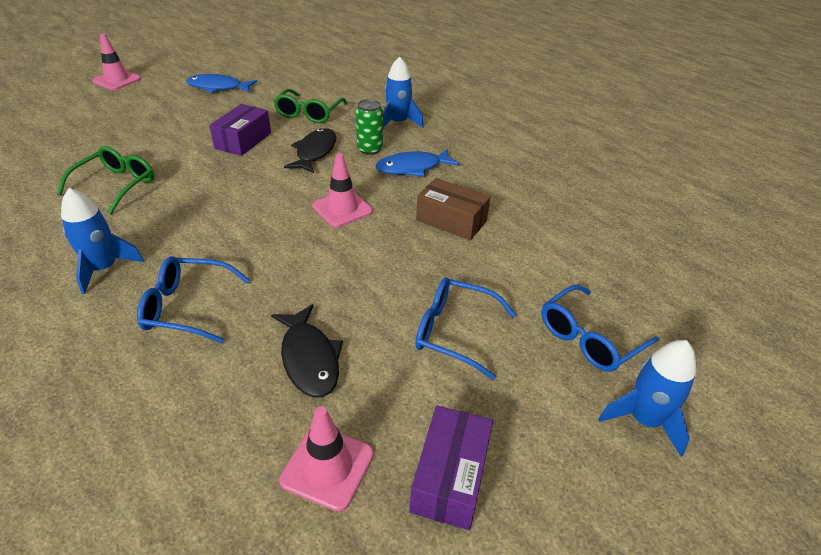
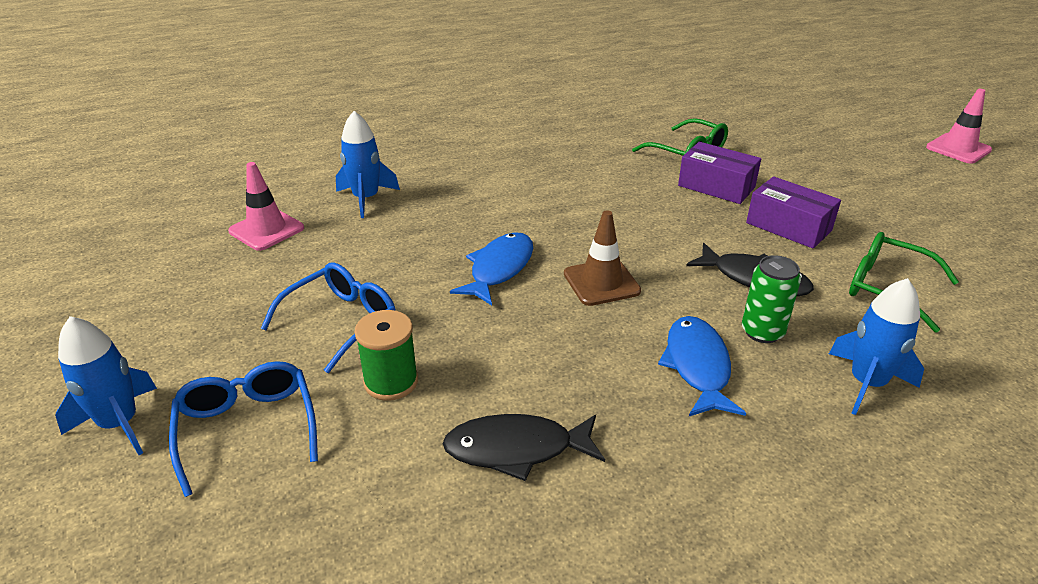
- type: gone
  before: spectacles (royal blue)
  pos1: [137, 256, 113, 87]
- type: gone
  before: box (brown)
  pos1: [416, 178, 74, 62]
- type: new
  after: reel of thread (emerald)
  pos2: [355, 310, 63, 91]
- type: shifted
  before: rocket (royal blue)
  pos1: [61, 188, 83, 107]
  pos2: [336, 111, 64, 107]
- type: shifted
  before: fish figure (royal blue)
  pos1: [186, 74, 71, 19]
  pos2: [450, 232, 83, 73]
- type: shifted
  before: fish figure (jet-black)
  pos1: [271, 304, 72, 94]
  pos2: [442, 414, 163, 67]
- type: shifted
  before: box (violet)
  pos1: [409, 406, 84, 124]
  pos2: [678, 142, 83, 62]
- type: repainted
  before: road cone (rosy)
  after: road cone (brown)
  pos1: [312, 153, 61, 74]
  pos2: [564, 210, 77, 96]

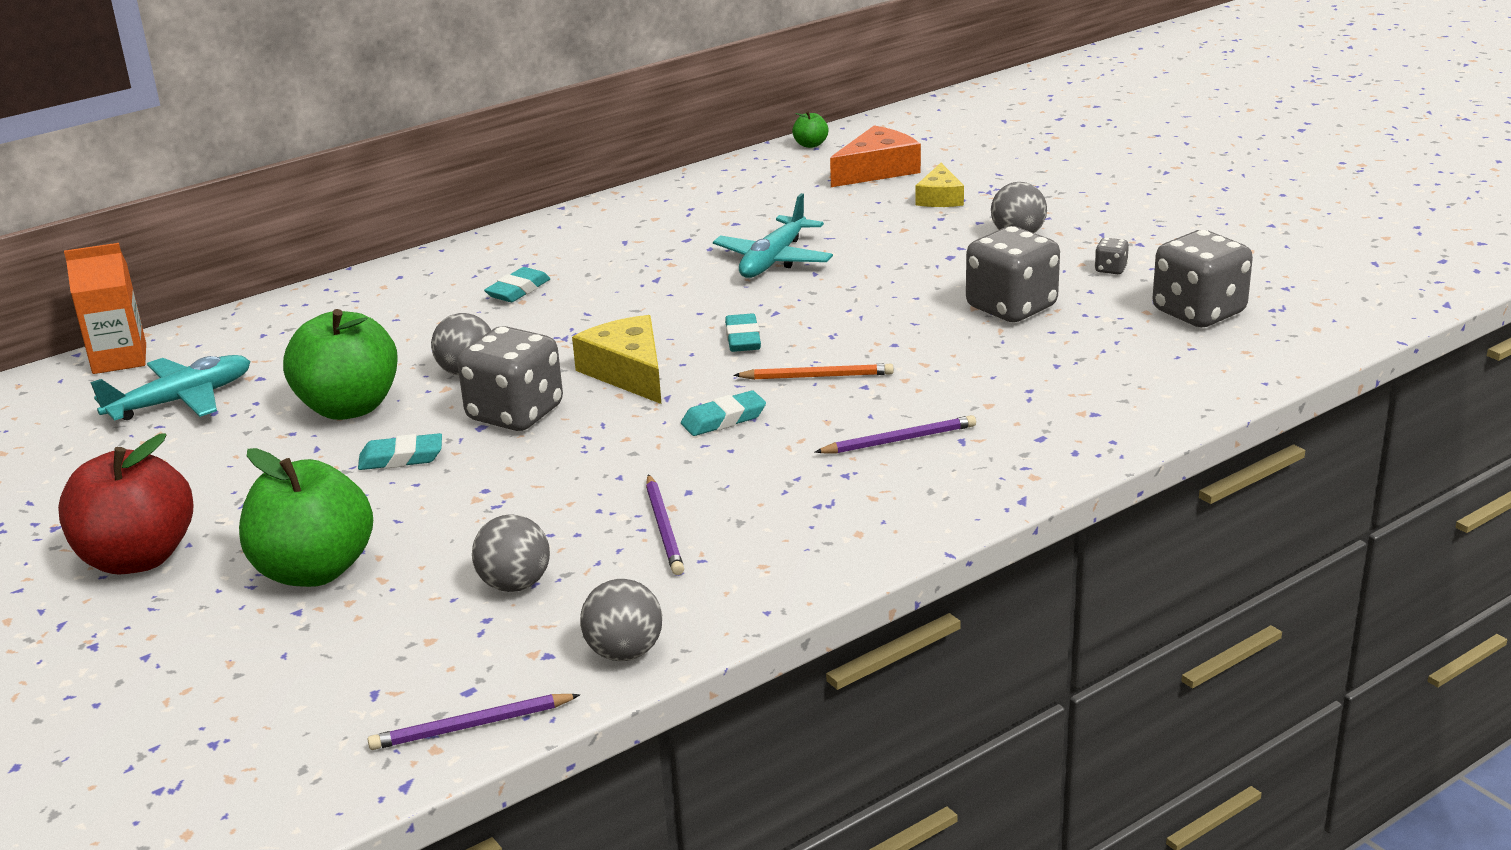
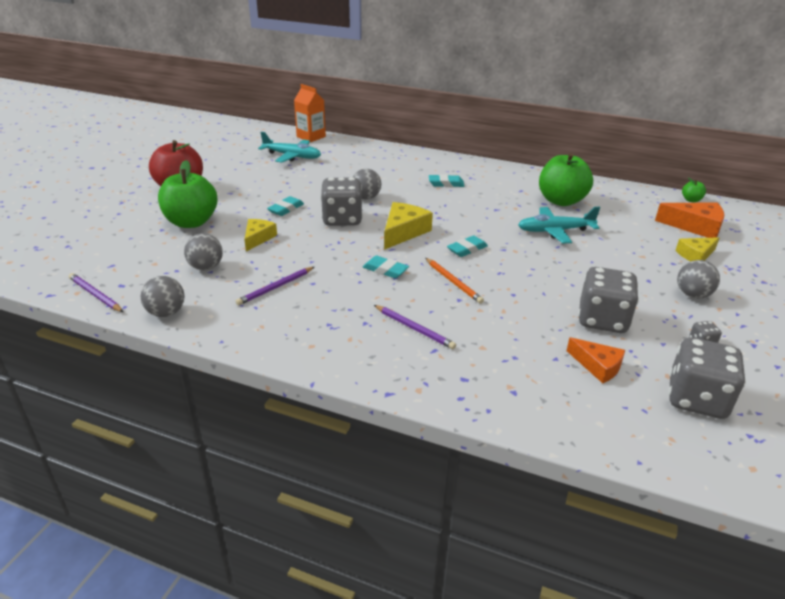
- type: new
  after: piece of cheese (yellow)
  pos2: [244, 219, 33, 33]
- type: new
  after: piece of cheese (orange-coloured)
  pos2: [567, 337, 58, 46]
- type: shifted
  before: apple (emerald)
  pos1: [283, 309, 115, 111]
  pos2: [539, 153, 54, 53]
- type: rotated
  before: pencil eraser (turquoise)
  pos1: [358, 433, 84, 37]
  pos2: [267, 196, 37, 20]
  turn: 75

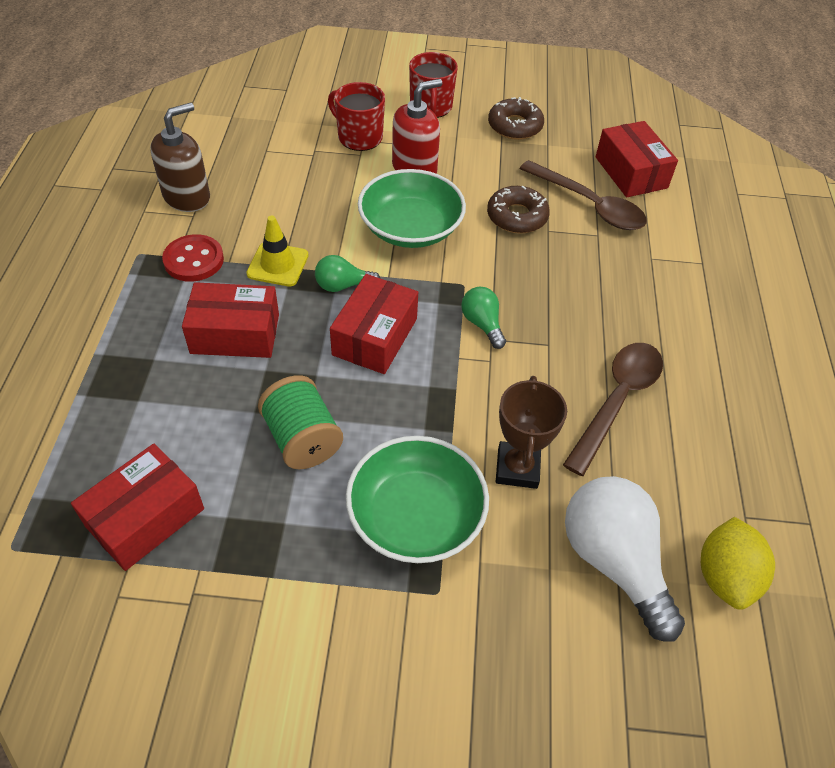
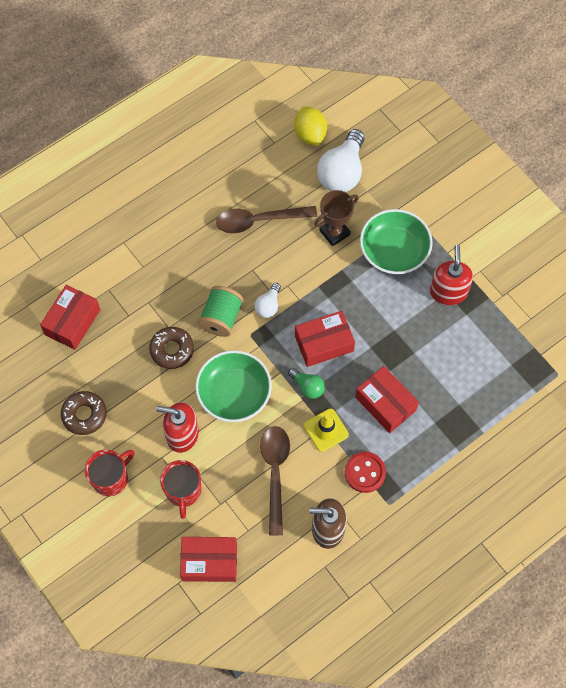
- type: new
  after: soap dispenser (scarlet)
  pos2: [430, 245, 43, 60]
- type: shifted
  before: box (scarlet)
  pos1: [71, 444, 133, 127]
  pos2: [180, 537, 57, 45]
- type: shifted
  before: reel of thread (emerald)
  pos1: [258, 375, 85, 94]
  pos2: [198, 286, 45, 51]
- type: shifted
  before: teaspoon (brown)
  pos1: [519, 160, 128, 70]
  pos2: [260, 426, 30, 109]
- type: repainted
  before: lightbulb (emerald)
  after: lightbulb (white)
  pos1: [461, 287, 45, 62]
  pos2: [254, 283, 27, 35]
- type: rotated
  before: toy lemon (yellow)
  pos1: [701, 517, 74, 93]
  pos2: [294, 106, 33, 40]
  turn: -75

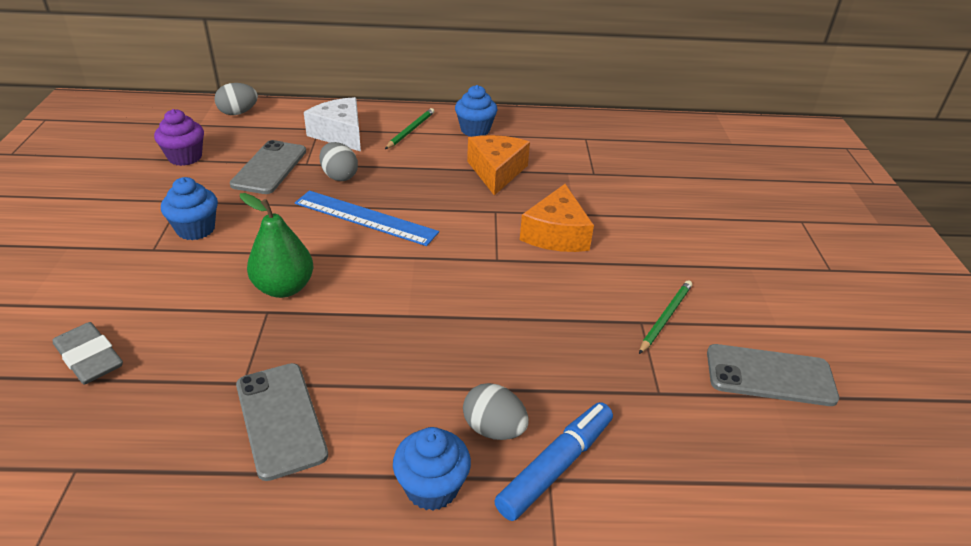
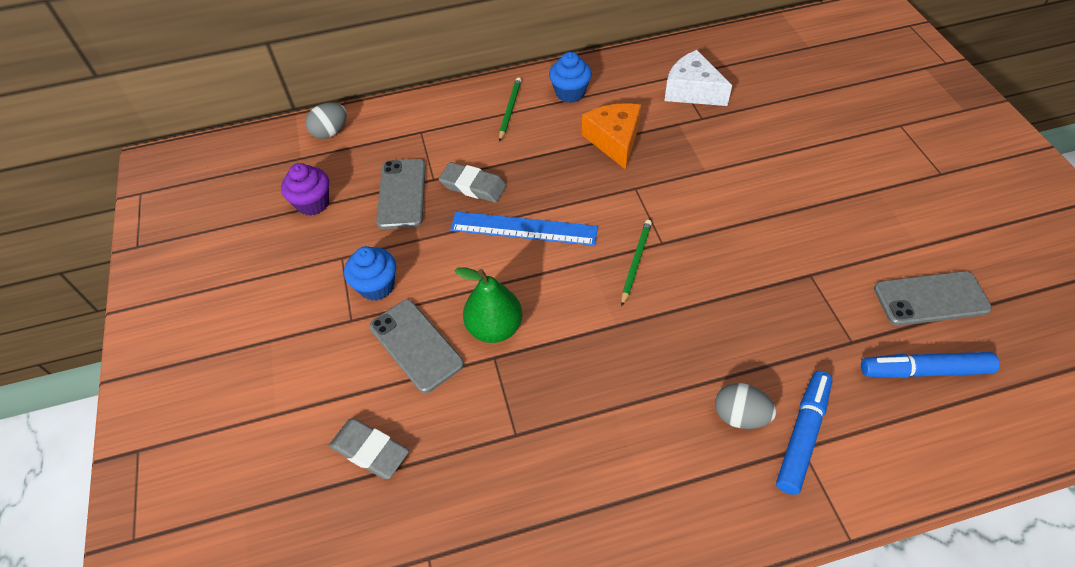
- type: gone
  before: fairy cake (royal blue)
  pos1: [393, 427, 78, 84]
- type: gone
  before: piece of cheese (orange-coloured)
  pos1: [520, 184, 74, 68]
- type: new
  after: marker pen (royal blue)
  pos2: [861, 352, 138, 26]
- type: shifted
  before: mobile phone (grey)
  pos1: [236, 363, 92, 118]
  pos2: [369, 300, 95, 93]
- type: shifted
  before: piece of cheese (white)
  pos1: [304, 97, 57, 54]
  pos2: [664, 50, 68, 56]
- type: shifted
  before: wooden pencil (emerald)
  pos1: [639, 280, 53, 74]
  pos2: [621, 220, 31, 86]
- type: swapped
  before: egg (grey)
  after: pencil eraser (grey)
  pos1: [319, 142, 39, 39]
  pos2: [439, 162, 68, 41]

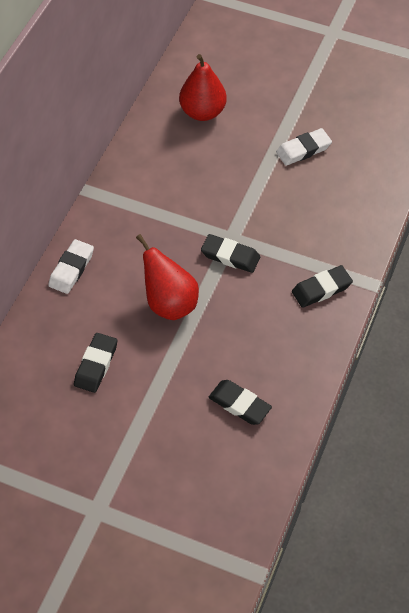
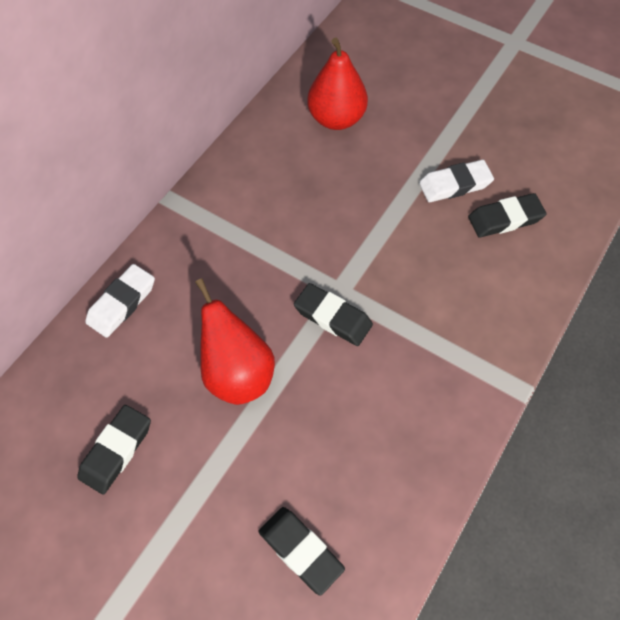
- type: shifted
  before: pencil eraser (jet-black)
  pos1: [292, 265, 61, 43]
  pos2: [468, 193, 78, 44]

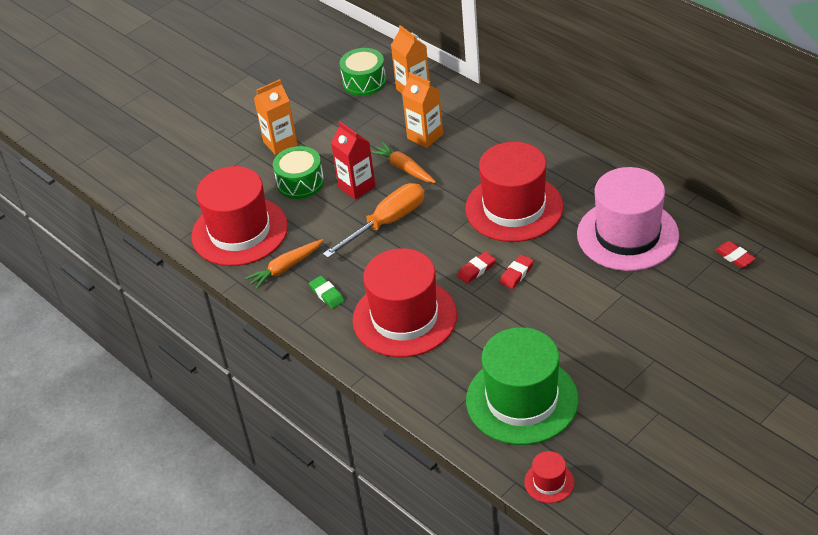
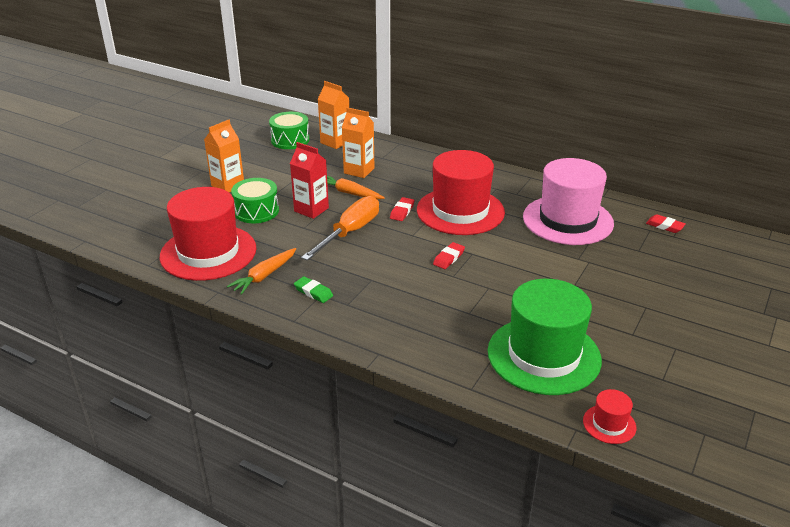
- type: gone
  before: top hat (scarlet)
  pos1: [352, 248, 105, 109]
- type: shifted
  before: pencil eraser (scarlet)
  pos1: [500, 254, 34, 35]
  pos2: [390, 197, 24, 24]

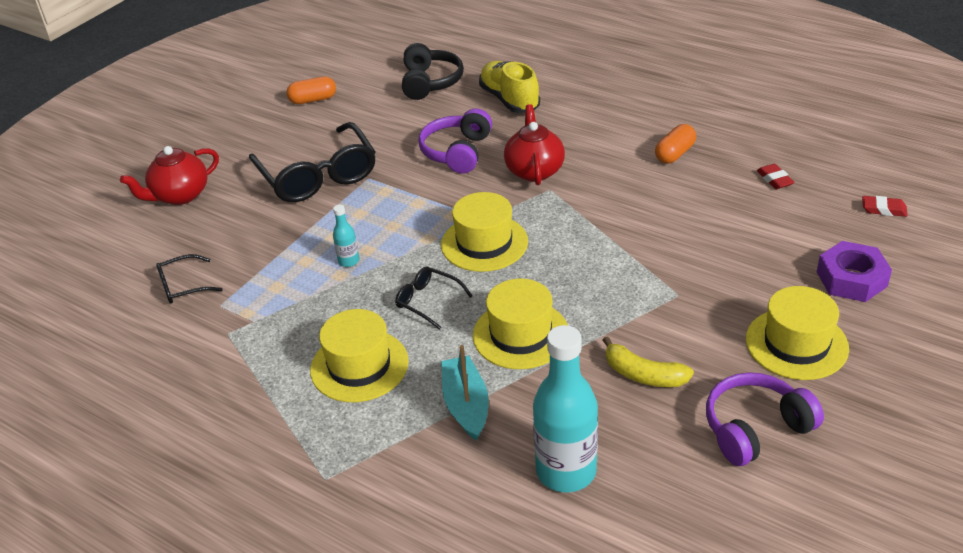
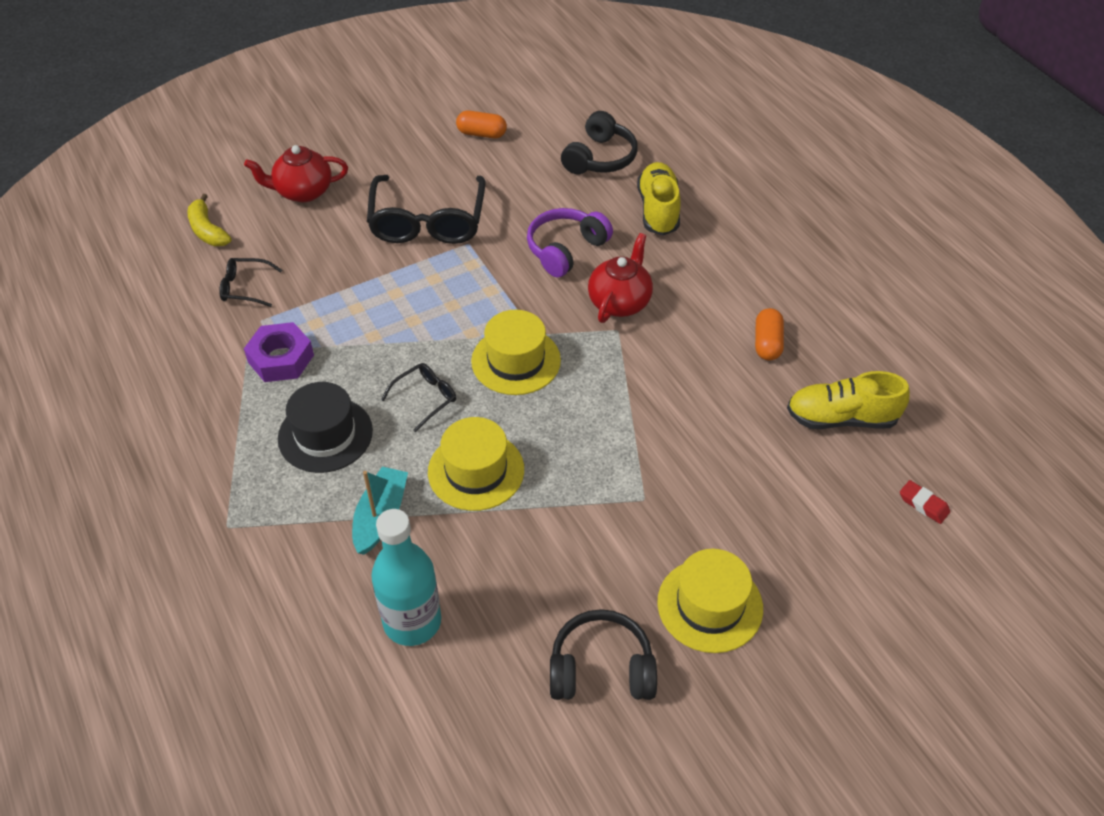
- type: gone
  before: flask (turquoise)
  pos1: [333, 205, 26, 62]
- type: shifted
  before: toy banana (yellow)
  pos1: [603, 336, 91, 51]
  pos2: [188, 194, 44, 52]
- type: shifted
  before: hex nut (violet)
  pos1: [817, 241, 75, 61]
  pos2: [244, 322, 70, 60]
- type: swapped
  before: pencil eraser (scarlet)
  after: shoe (yellow)
  pos1: [757, 164, 37, 25]
  pos2: [787, 371, 123, 58]
- type: repainted
  before: top hat (yellow)
  after: top hat (jet-black)
  pos1: [310, 309, 99, 93]
  pos2: [278, 382, 95, 91]
- type: repainted
  before: headset (violet)
  after: headset (jet-black)
  pos1: [706, 372, 118, 94]
  pos2: [550, 609, 107, 91]
- type: rotated
  before: spectacles (jet-black)
  pos1: [395, 267, 77, 63]
  pos2: [381, 363, 75, 70]
  turn: 75
- type: rotated
  before: pill (orange-coloured)
  pos1: [655, 124, 41, 40]
  pos2: [755, 308, 29, 52]
  turn: -60

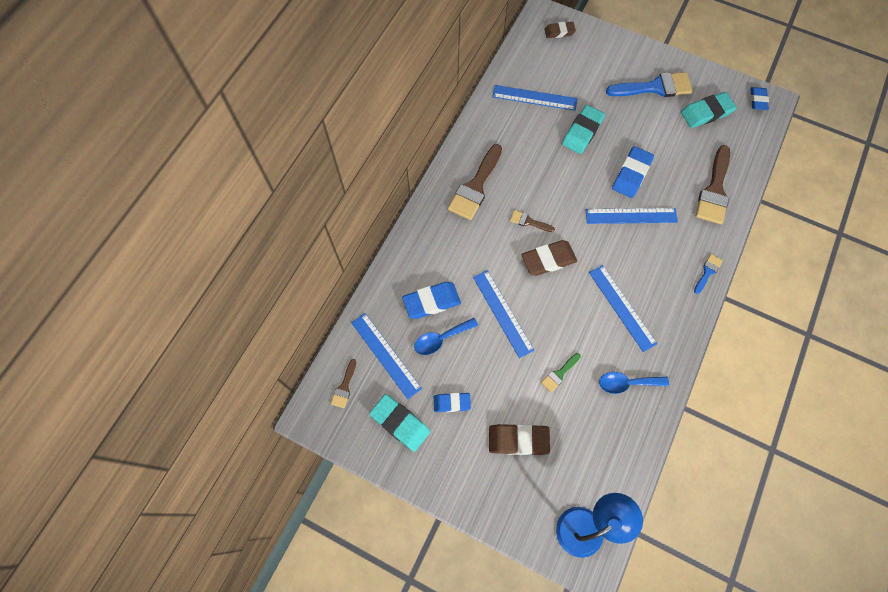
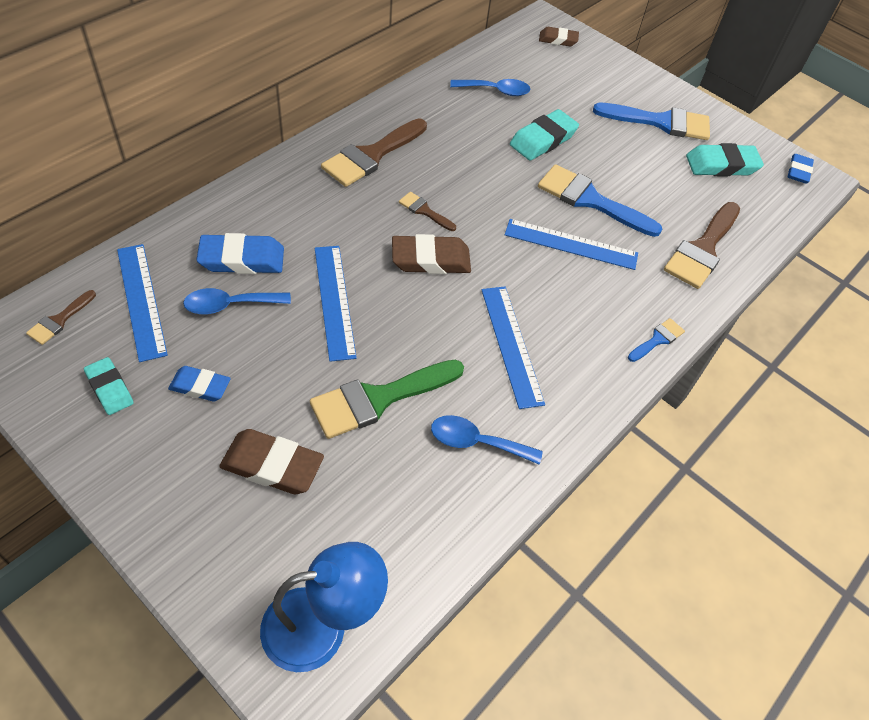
- type: swapped
  before: ruler (royal blue)
  after: teaspoon (royal blue)
  pos1: [492, 85, 85, 26]
  pos2: [450, 79, 80, 17]
- type: swapped
  before: pencil eraser (royal blue)
  after: paintbrush (royal blue)
  pos1: [612, 146, 42, 52]
  pos2: [538, 164, 124, 73]
- type: scaled
  before: pencil eraser (turquoise)
  pos1: [369, 394, 61, 58]
  pos2: [84, 357, 50, 58]
  scale: 0.63
- type: scaled
  before: paintbrush (emerald)
  pos1: [541, 353, 40, 39]
  pos2: [310, 360, 154, 79]
  scale: 2.04

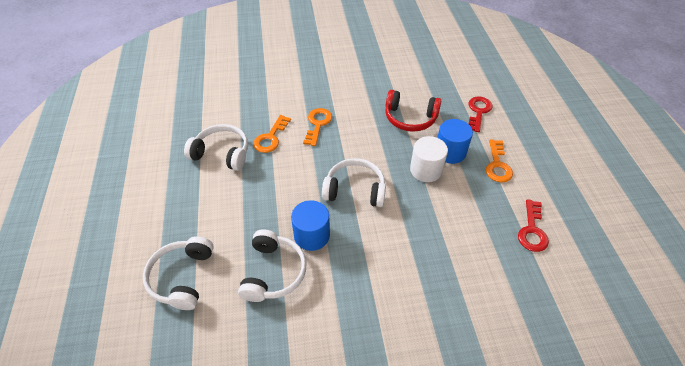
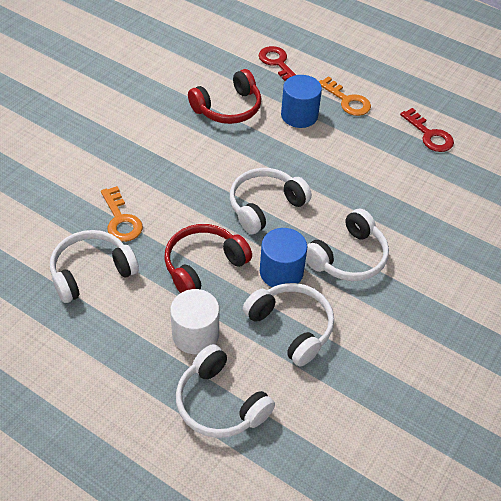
- type: gone
  before: door key (orange-coloured)
  pos1: [303, 108, 29, 38]
- type: new
  after: headset (scarlet)
  pos2: [164, 224, 88, 69]
- type: new
  after: headset (white)
  pos2: [306, 209, 83, 72]
- type: shifted
  before: cylinder shape (white)
  pos1: [410, 136, 38, 46]
  pos2: [170, 289, 49, 65]

